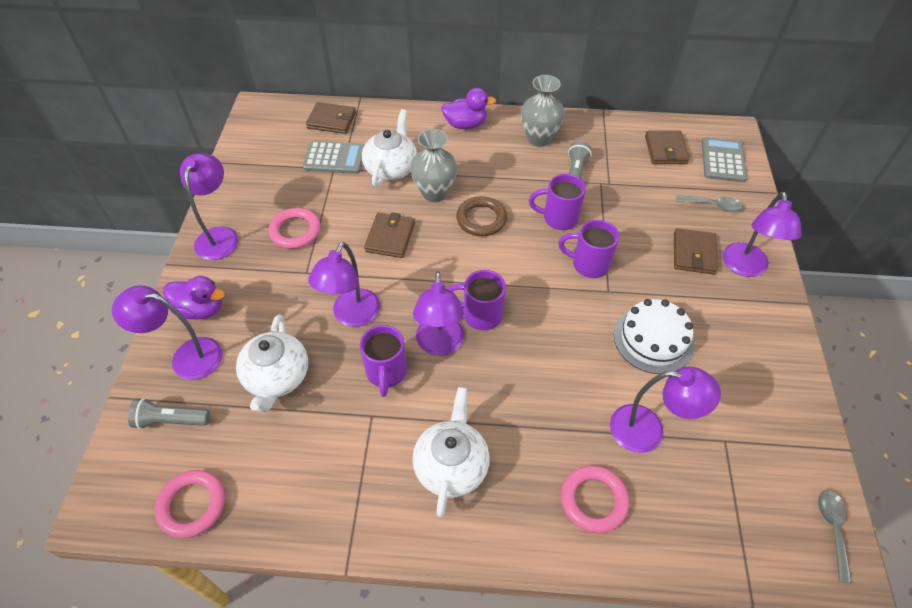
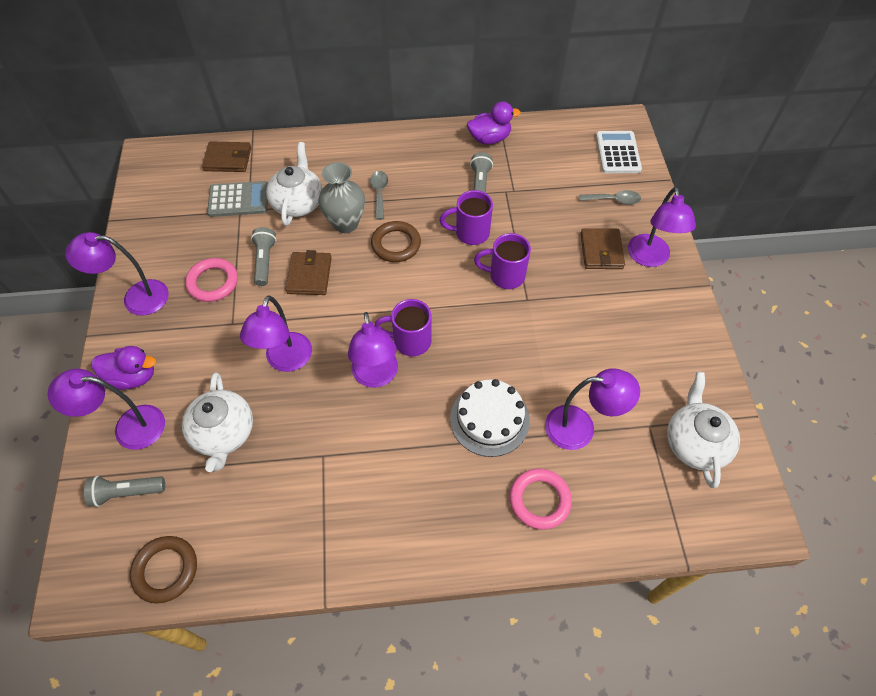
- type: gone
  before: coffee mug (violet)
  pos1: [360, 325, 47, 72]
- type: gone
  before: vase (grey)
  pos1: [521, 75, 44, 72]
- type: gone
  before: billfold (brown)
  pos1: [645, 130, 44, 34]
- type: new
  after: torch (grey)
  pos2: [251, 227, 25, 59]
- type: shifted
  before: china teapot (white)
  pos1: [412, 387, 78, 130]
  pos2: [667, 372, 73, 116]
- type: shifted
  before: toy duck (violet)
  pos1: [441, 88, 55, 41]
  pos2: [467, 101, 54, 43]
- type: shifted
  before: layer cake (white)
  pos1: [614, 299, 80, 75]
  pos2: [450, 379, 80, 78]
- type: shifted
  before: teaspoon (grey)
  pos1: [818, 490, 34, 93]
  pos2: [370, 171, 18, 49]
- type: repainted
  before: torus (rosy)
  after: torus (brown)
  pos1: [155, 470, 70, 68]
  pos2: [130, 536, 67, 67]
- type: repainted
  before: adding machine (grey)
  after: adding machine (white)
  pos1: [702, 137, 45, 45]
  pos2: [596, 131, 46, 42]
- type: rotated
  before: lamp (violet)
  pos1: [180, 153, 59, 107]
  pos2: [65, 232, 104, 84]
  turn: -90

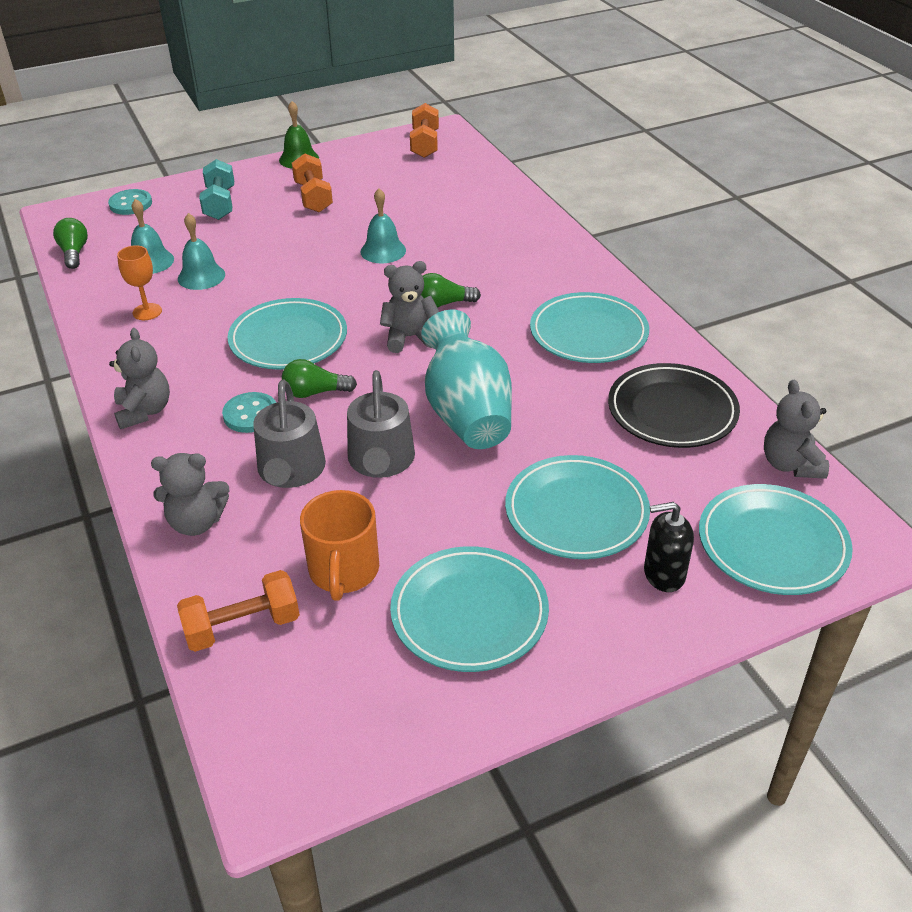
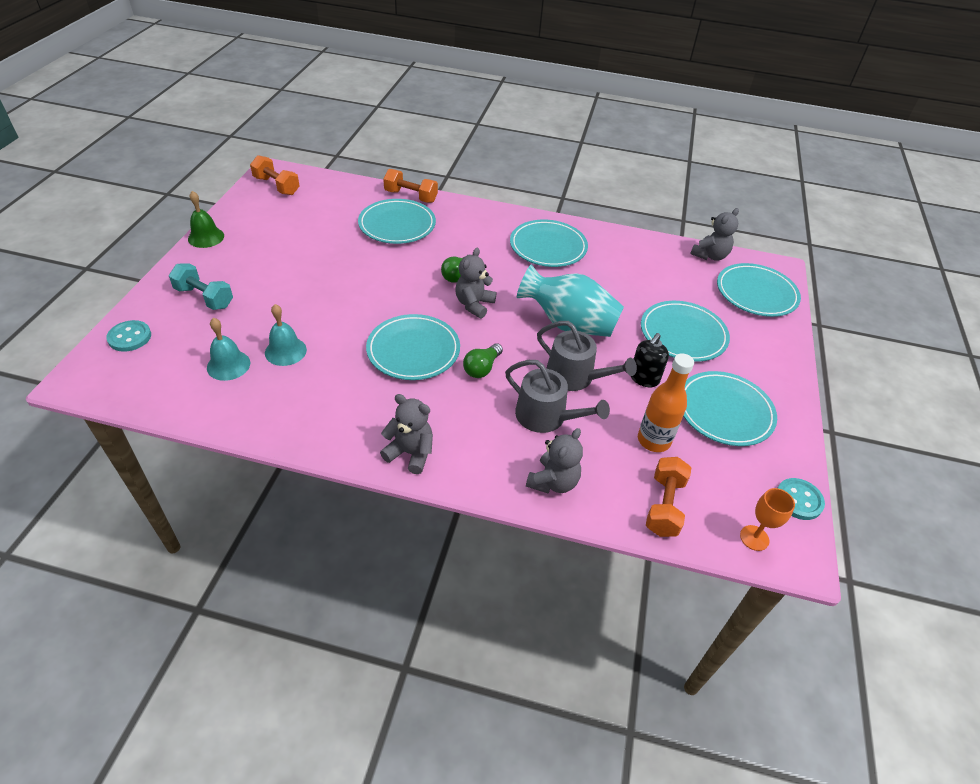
- type: gone
  before: lightbulb (emerald)
  pos1: [53, 218, 35, 51]
- type: gone
  before: school bell (turquoise)
  pos1: [360, 188, 46, 75]
- type: gone
  before: plate (jet-black)
  pos1: [608, 363, 132, 85]
- type: new
  after: plate (turquoise)
  pos2: [358, 199, 78, 45]
- type: shifted
  before: chalice (orange-coloured)
  pos1: [117, 245, 45, 75]
  pos2: [740, 488, 55, 63]
- type: shifted
  before: button (turquoise)
  pos1: [222, 392, 54, 41]
  pos2: [778, 478, 47, 42]
- type: shifted
  before: hand weight (orange-coloured)
  pos1: [292, 153, 41, 59]
  pos2: [383, 169, 55, 34]
- type: shifted
  before: soap dispenser (jet-black)
  pos1: [644, 502, 50, 90]
  pos2: [631, 333, 38, 54]
- type: swapped
  before: coffee mug (orange-coloured)
  after: flask (orange-coloured)
  pos1: [300, 490, 79, 111]
  pos2: [638, 353, 56, 99]
- type: rotated
  before: stuffed bear (grey)
  pos1: [764, 380, 65, 99]
  pos2: [690, 208, 49, 53]
  turn: -75

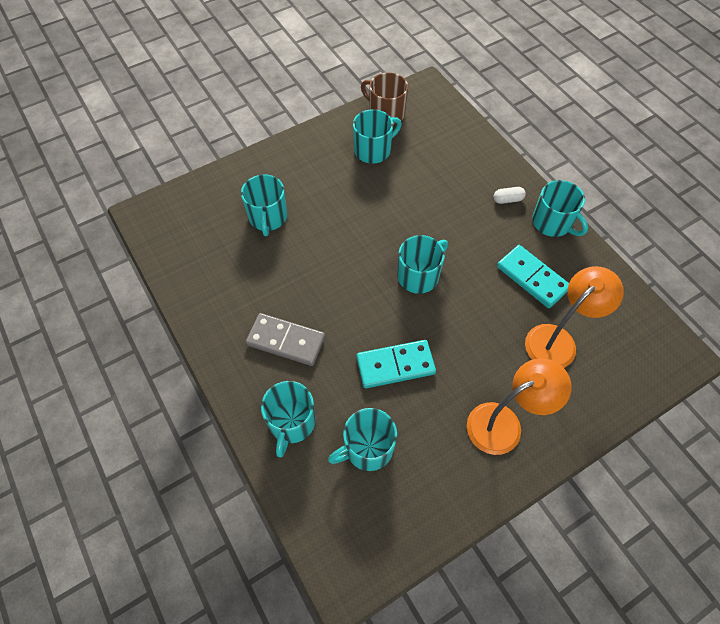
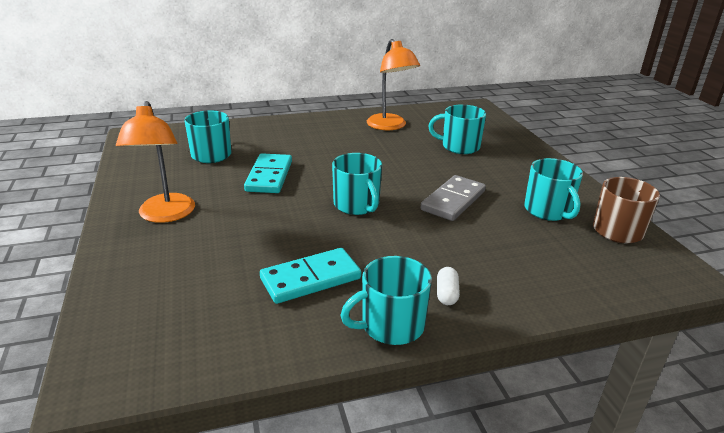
- type: gone
  before: coffee mug (turquoise)
  pos1: [261, 381, 55, 76]
- type: shifted
  before: domino tile (grey)
  pos1: [246, 313, 79, 53]
  pos2: [421, 175, 65, 46]
- type: shifted
  before: lamp (orange-coloured)
  pos1: [525, 266, 99, 102]
  pos2: [367, 39, 53, 91]

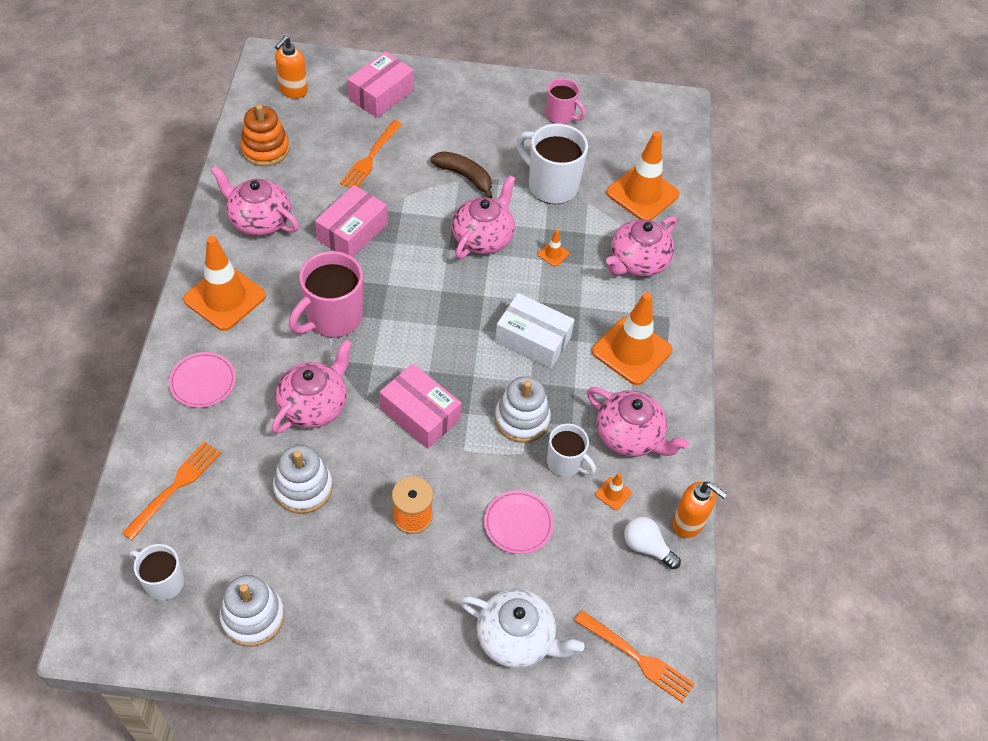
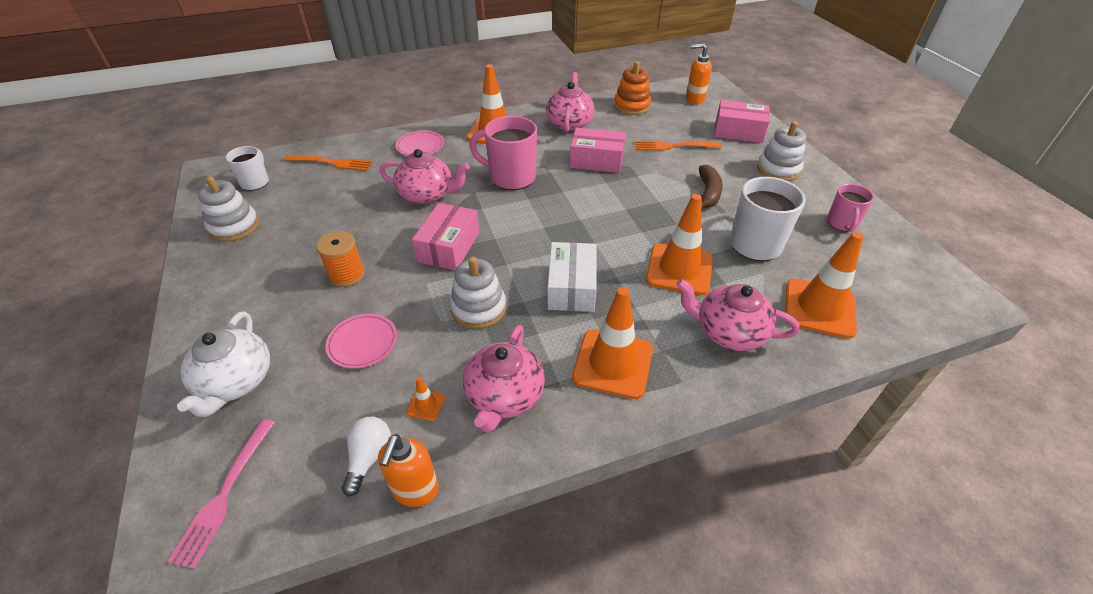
- type: gone
  before: china teapot (rosy)
  pos1: [452, 175, 64, 84]
- type: gone
  before: coffee mug (white)
  pos1: [547, 424, 49, 53]
- type: shifted
  before: stacking rings (white)
  pos1: [273, 445, 60, 69]
  pos2: [757, 121, 49, 60]
- type: repainted
  before: dinner fork (orange-coloured)
  after: dinner fork (rosy)
  pos1: [574, 610, 121, 93]
  pos2: [167, 419, 108, 150]
- type: scaled
  before: road cone (orange-coloured)
  pos1: [538, 230, 31, 37]
  pos2: [646, 194, 67, 101]
  scale: 2.43

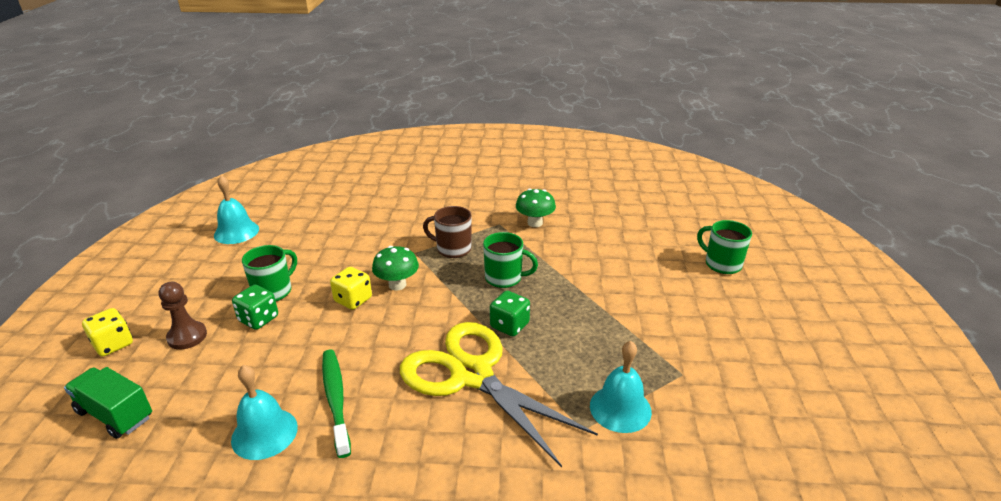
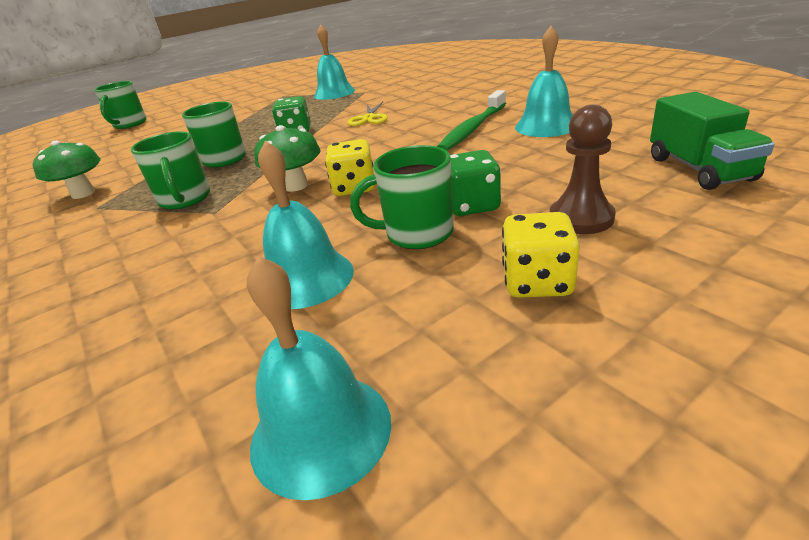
- type: new
  after: school bell (turquoise)
  pos2: [258, 140, 96, 169]
- type: shifted
  before: dice (yellow)
  pos1: [82, 308, 51, 48]
  pos2: [502, 212, 78, 86]
- type: repainted
  before: coffee mug (brown)
  after: coffee mug (emerald)
  pos1: [423, 206, 49, 52]
  pos2: [131, 131, 79, 79]
- type: scaled
  before: scissors (yellow)
  pos1: [400, 322, 198, 145]
  pos2: [347, 102, 41, 24]
  scale: 0.4

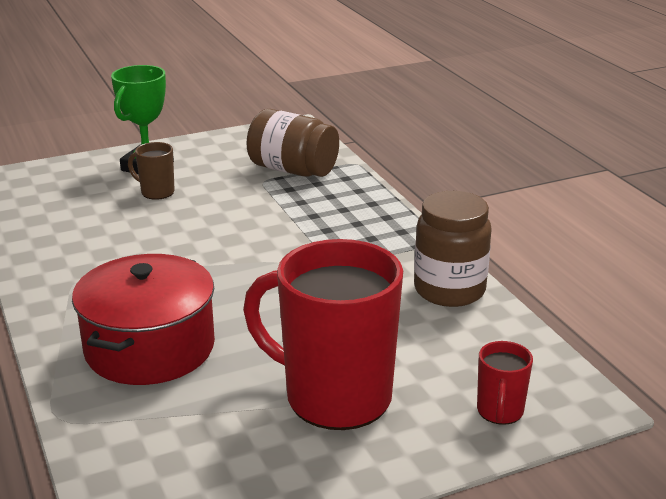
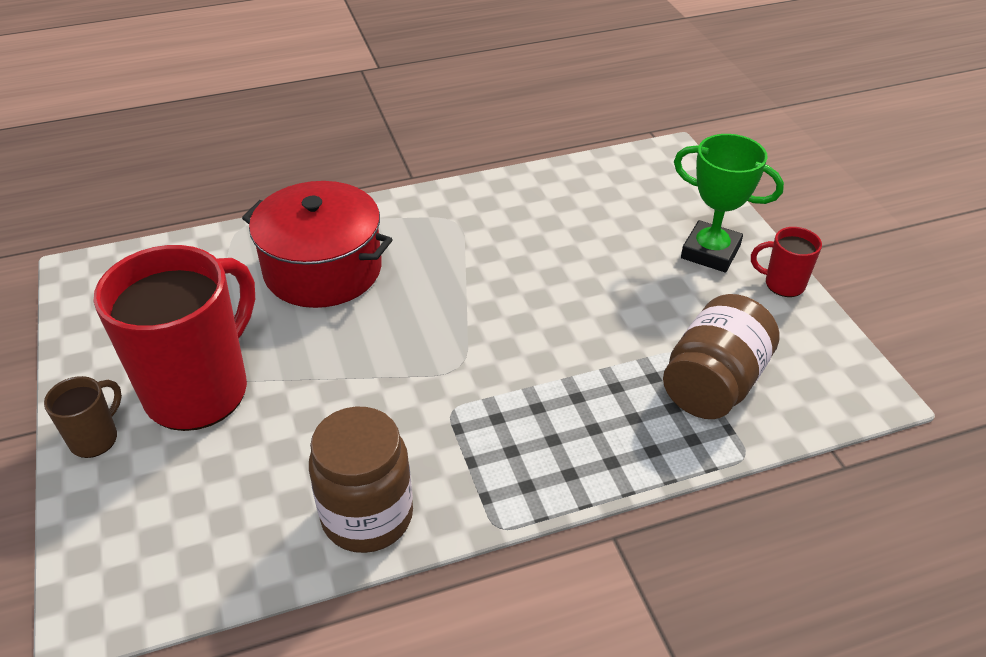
- type: shifted
  before: coffee mug (brown)
  pos1: [128, 142, 46, 58]
  pos2: [44, 376, 78, 82]
- type: shifted
  before: coffee mug (scarlet)
  pos1: [477, 341, 56, 84]
  pos2: [751, 227, 71, 70]

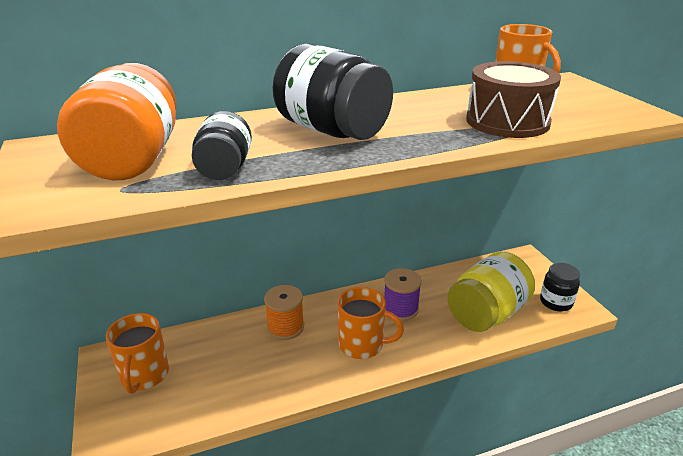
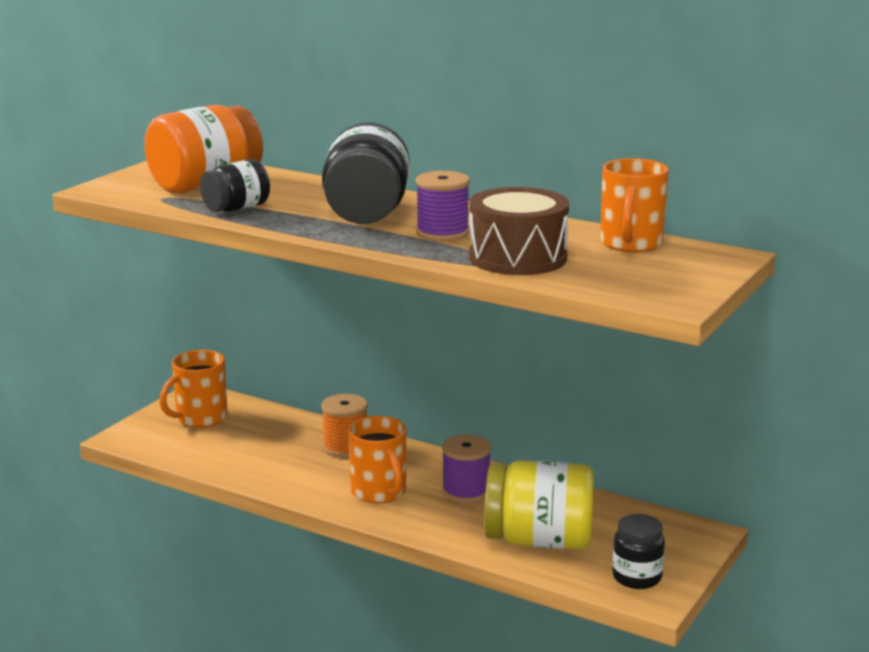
- type: new
  after: reel of thread (violet)
  pos2: [416, 171, 54, 70]

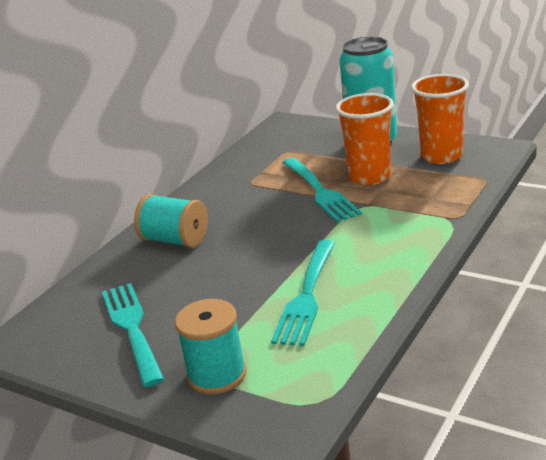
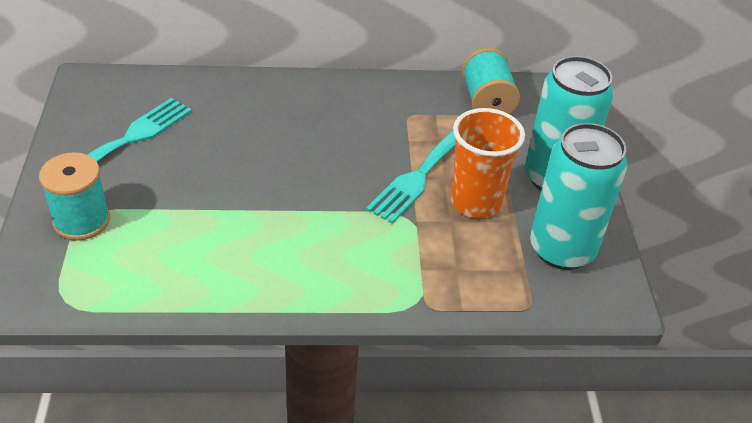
- type: gone
  before: dinner fork (turquoise)
  pos1: [271, 240, 64, 106]
- type: shifted
  before: reel of thread (turquoise)
  pos1: [134, 194, 74, 54]
  pos2: [462, 48, 58, 66]
- type: swapped
  before: tumbler (orange-coloured)
  after: soda can (turquoise)
  pos1: [411, 74, 58, 90]
  pos2: [530, 123, 97, 147]

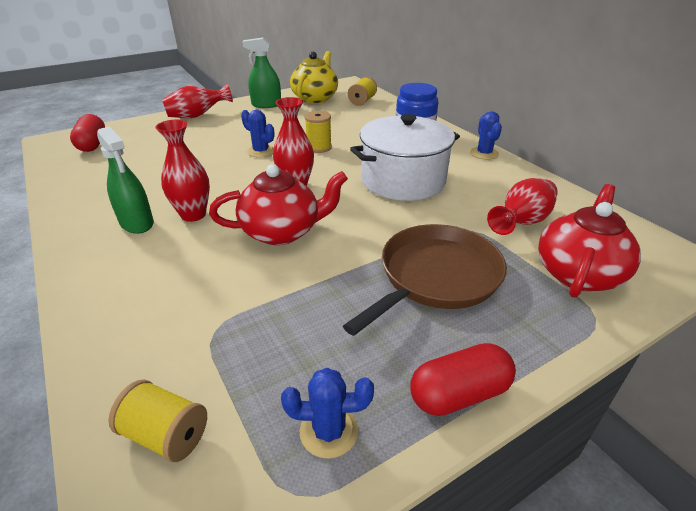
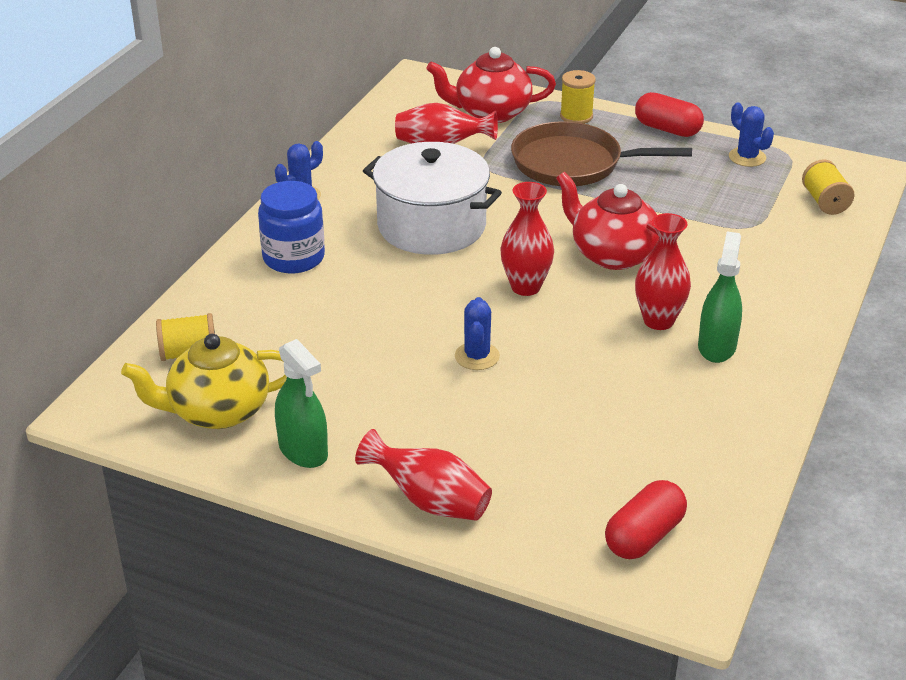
- type: shifted
  before: reel of thread (yellow)
  pos1: [305, 111, 27, 42]
  pos2: [560, 70, 36, 54]

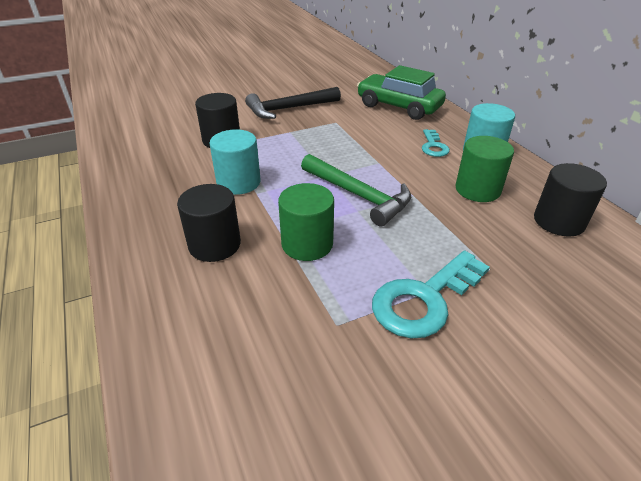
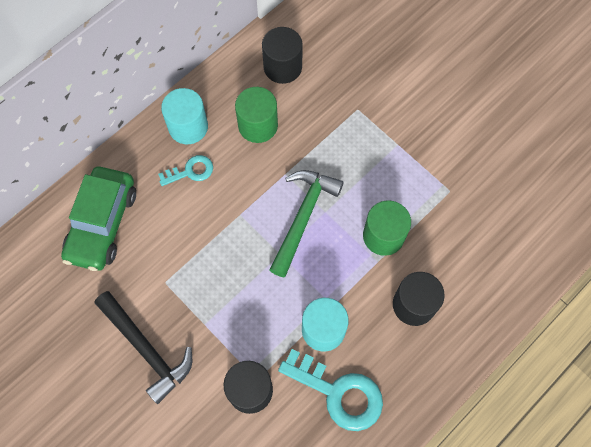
- type: shifted
  before: door key (turquoise)
  pos1: [372, 250, 118, 89]
  pos2: [278, 349, 105, 82]

